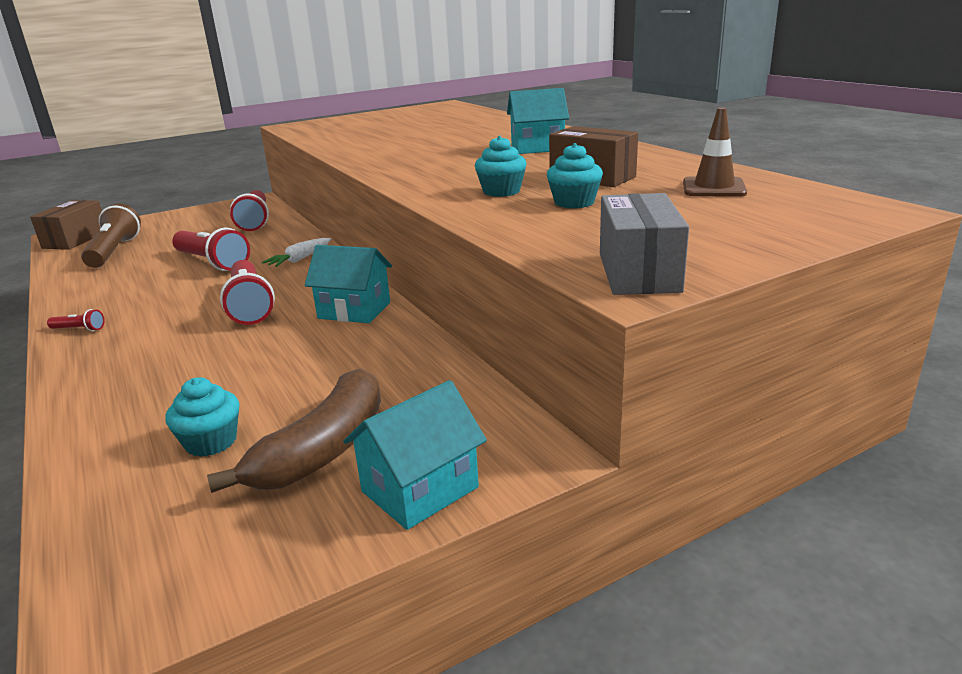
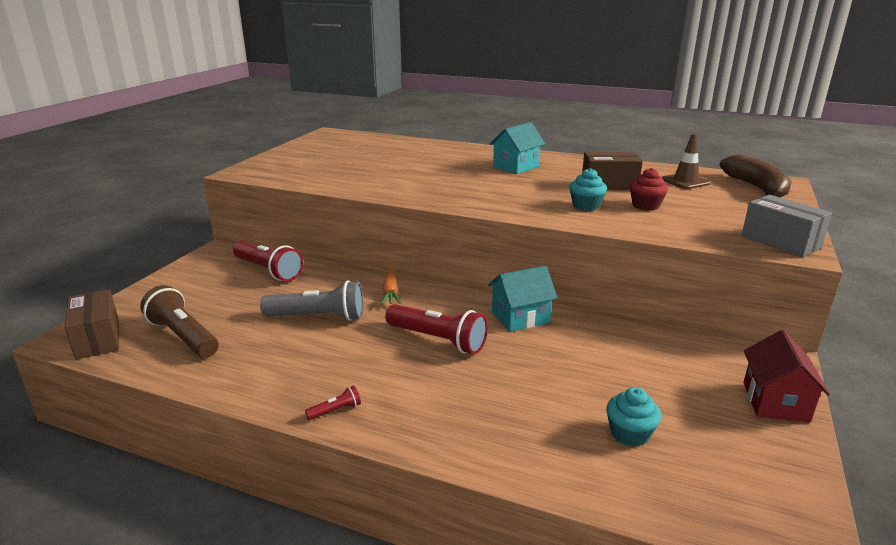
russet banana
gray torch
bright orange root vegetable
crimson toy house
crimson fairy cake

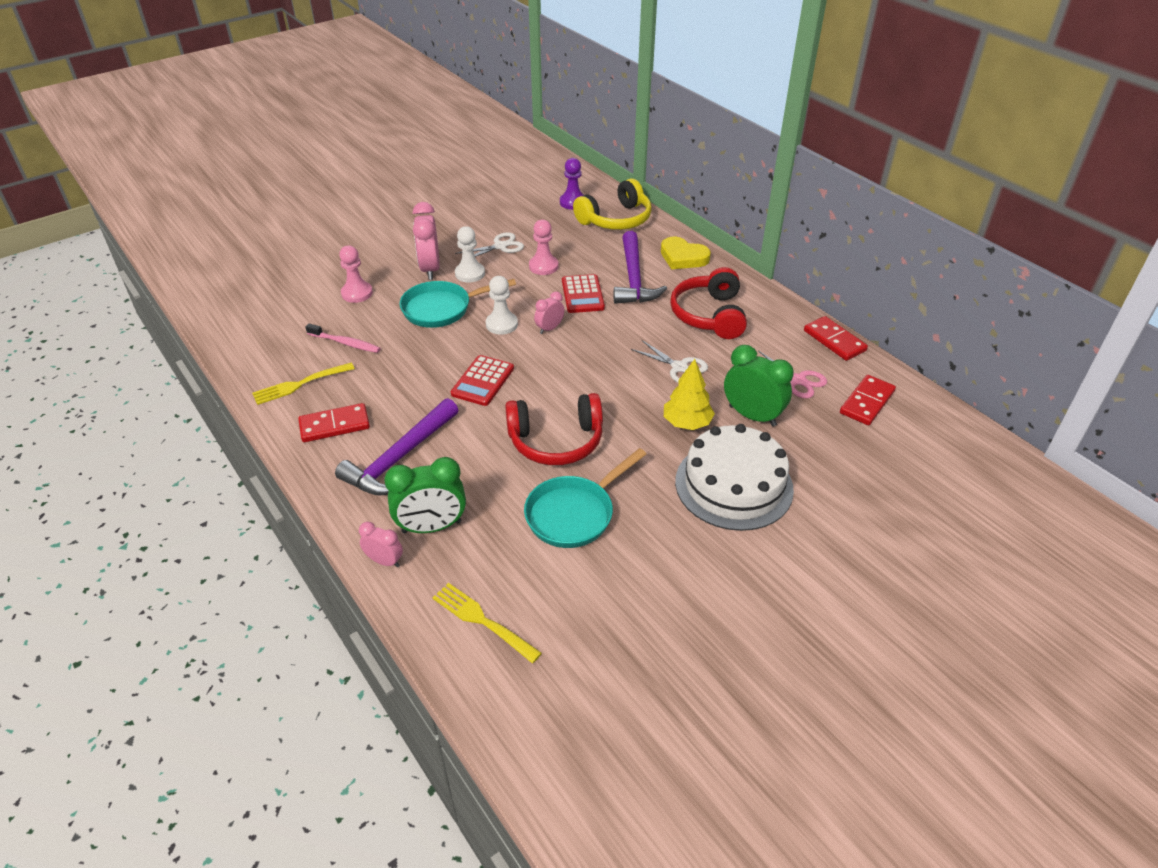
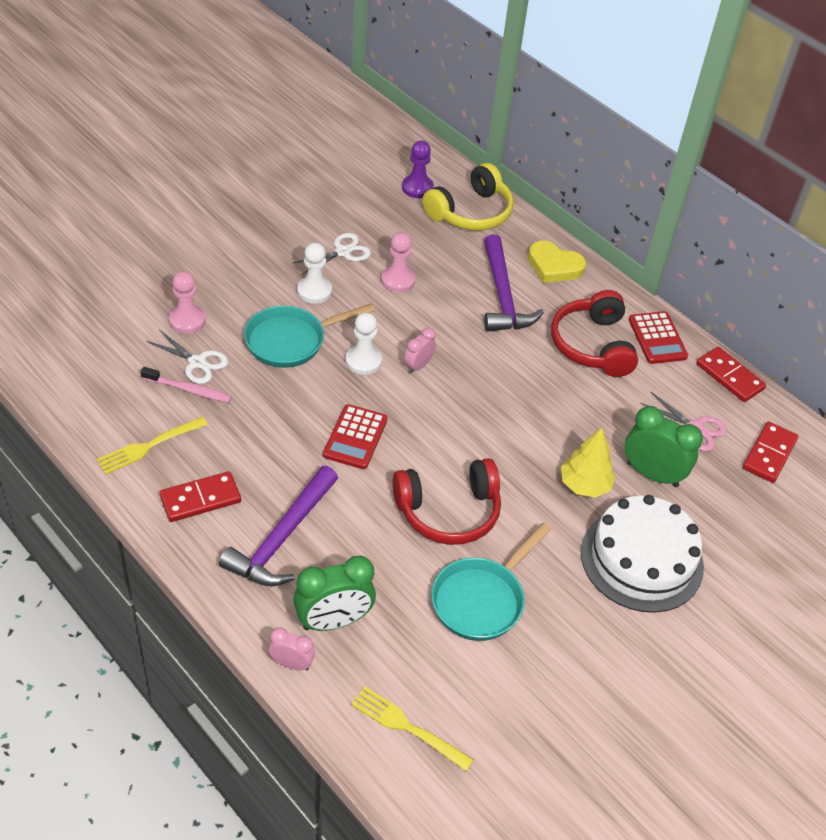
pink clock (2nd from left in the first image)
crimson adding machine (2nd from left)
white pair of scissors (1st from left)

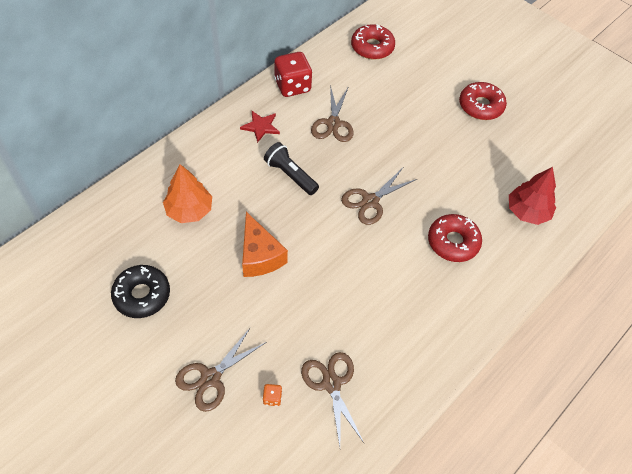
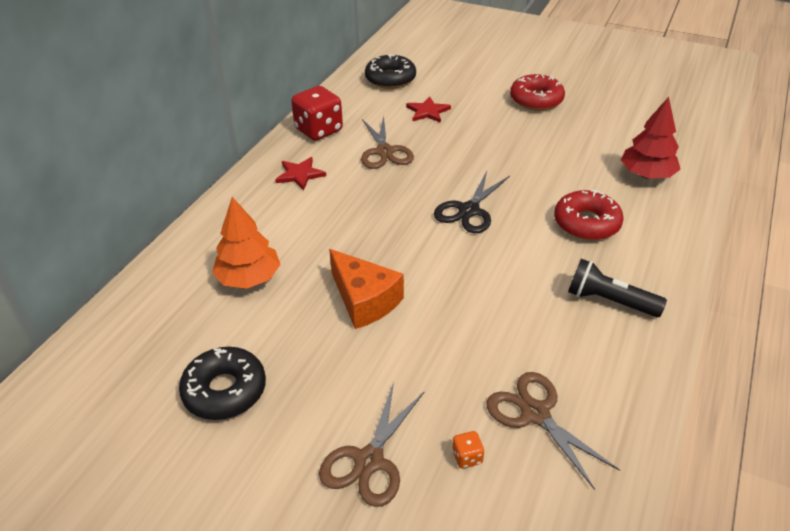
crimson star shape (2nd from left)
jet-black torch
jet-black pair of scissors
jet-black doughnut (2nd from left)

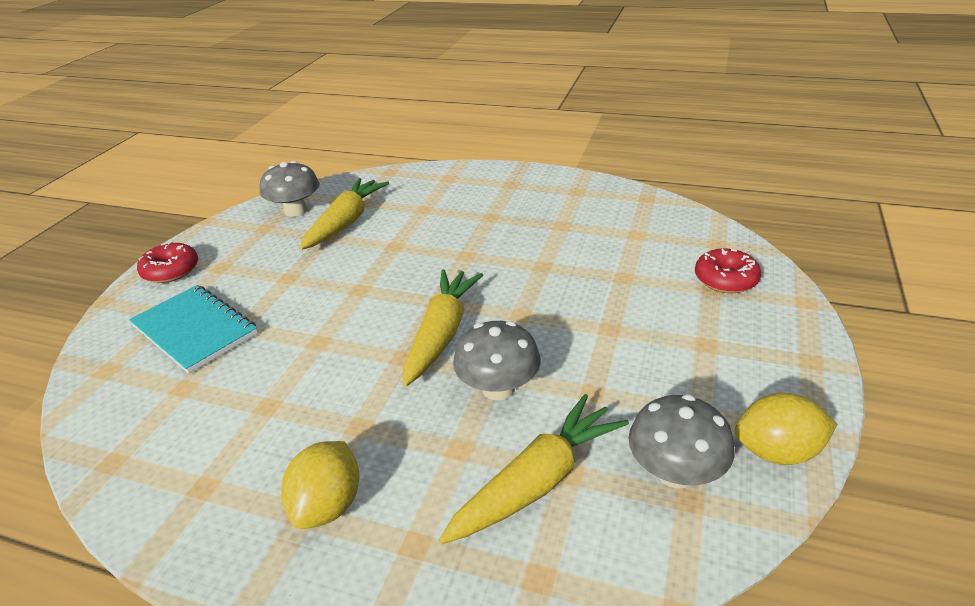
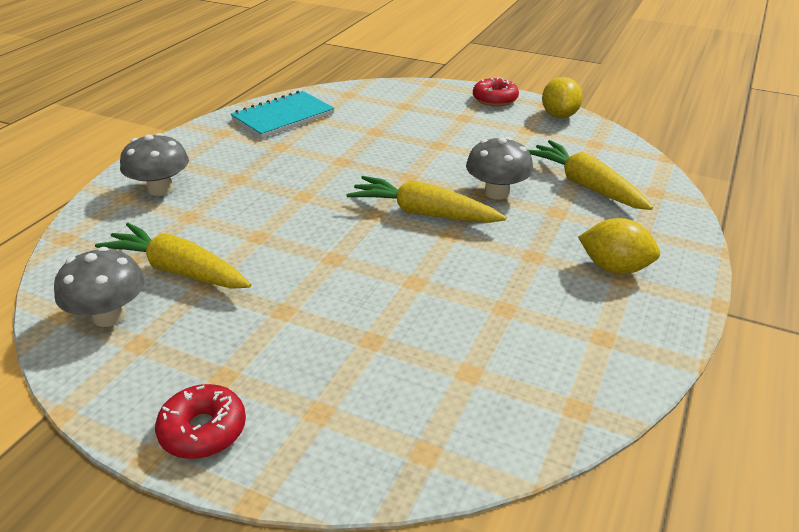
teal notebook
gray mushroom (2nd from left)
crimson doughnut (2nd from left)

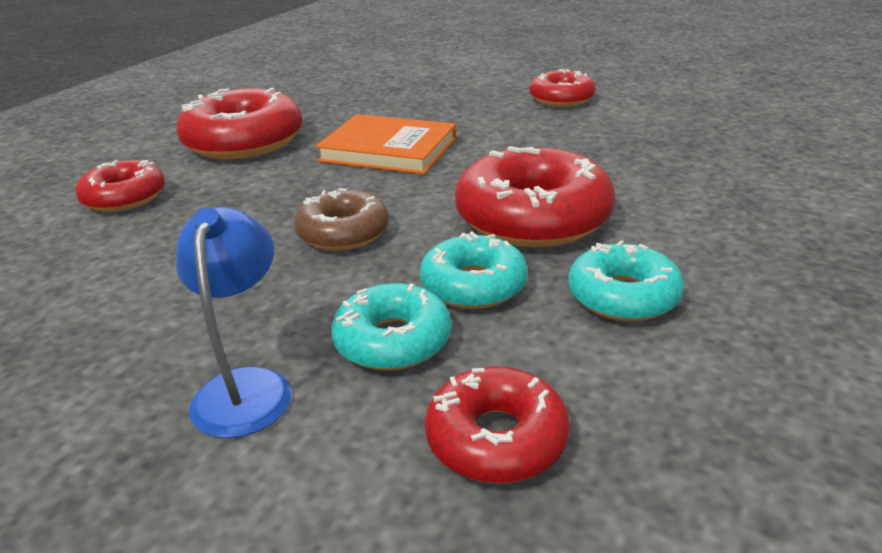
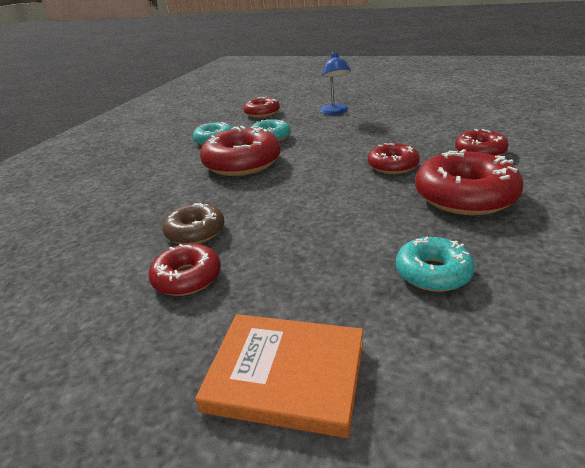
crimson doughnut (4th from left)
russet doughnut
bright orange hardcover
teal doughnut (3rd from left)

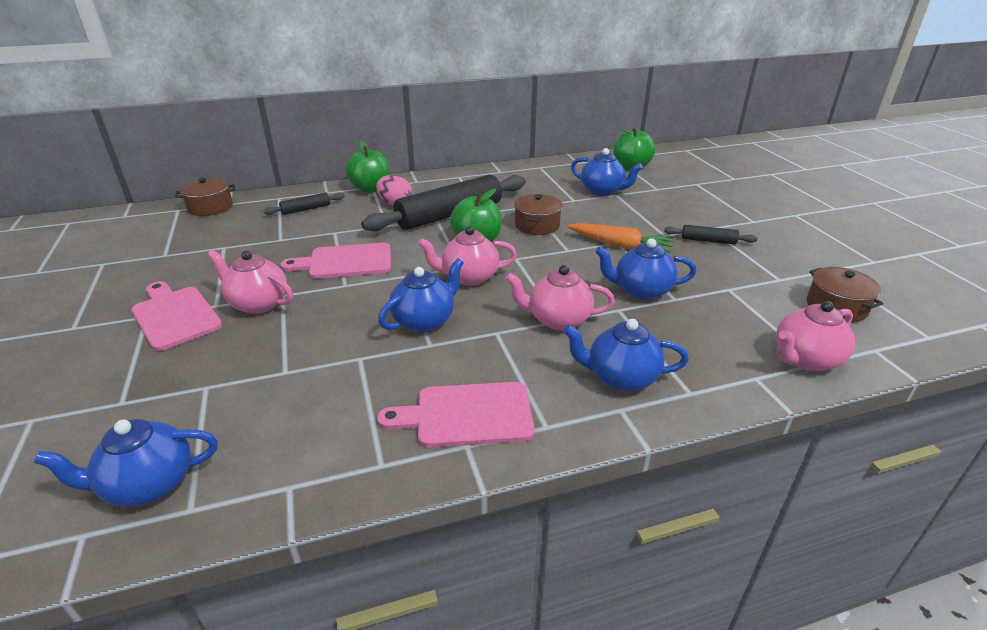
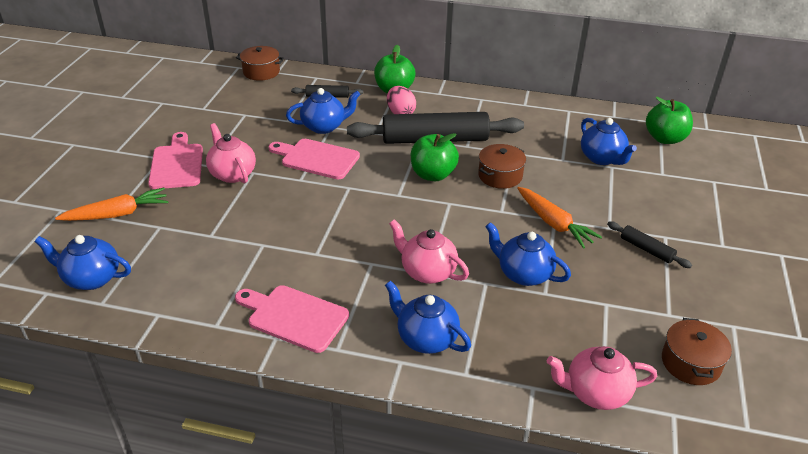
pink tea pot (2nd from left in the first image)
bright orange root vegetable (1st from left)
blue tea pot (2nd from left)

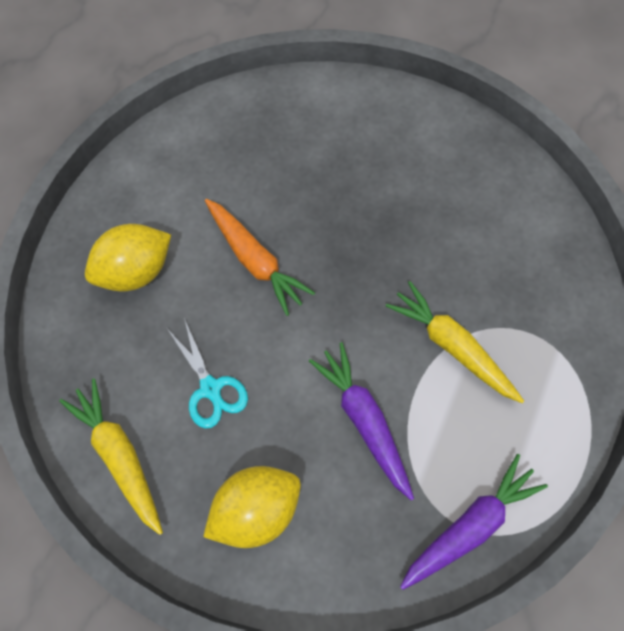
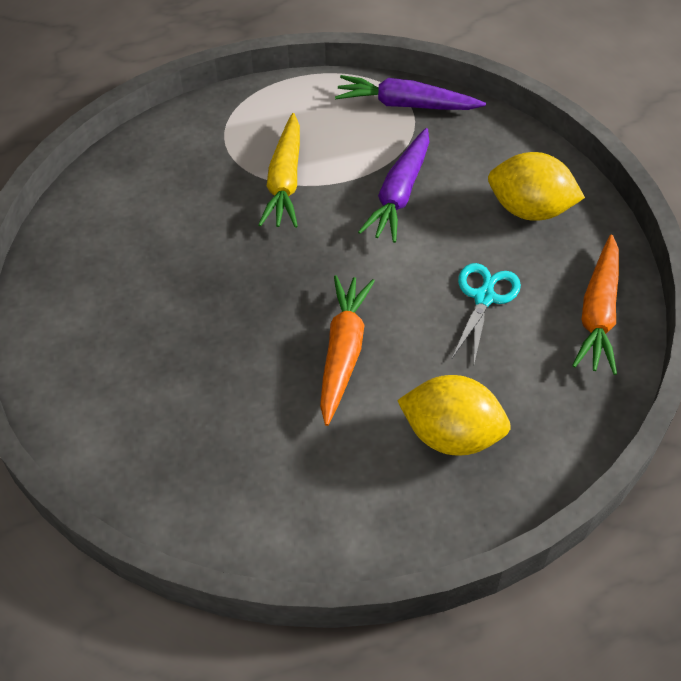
bright orange root vegetable (2nd from left)

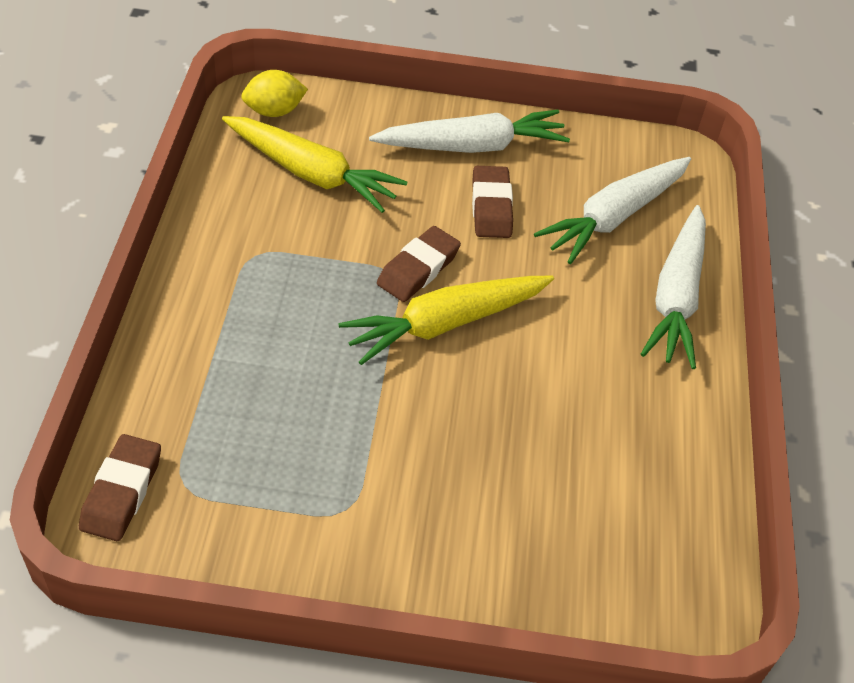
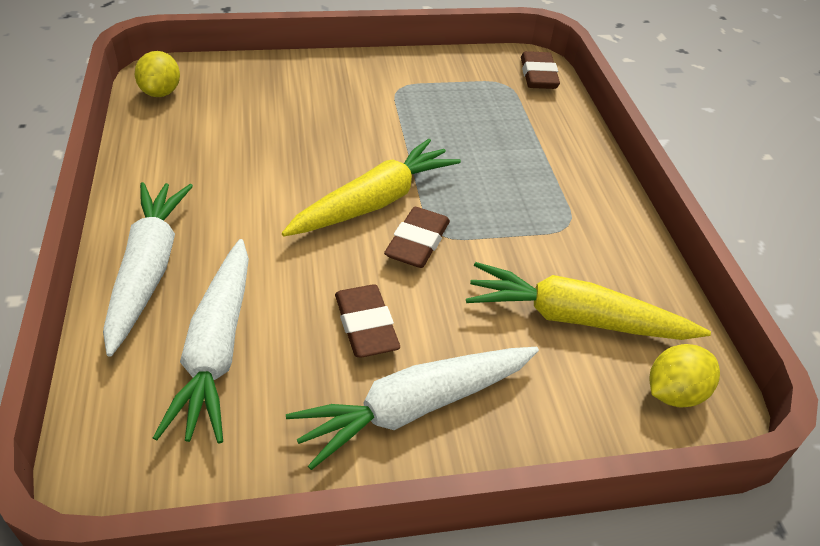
golden toy lemon (1st from left)
white root vegetable (2nd from left)

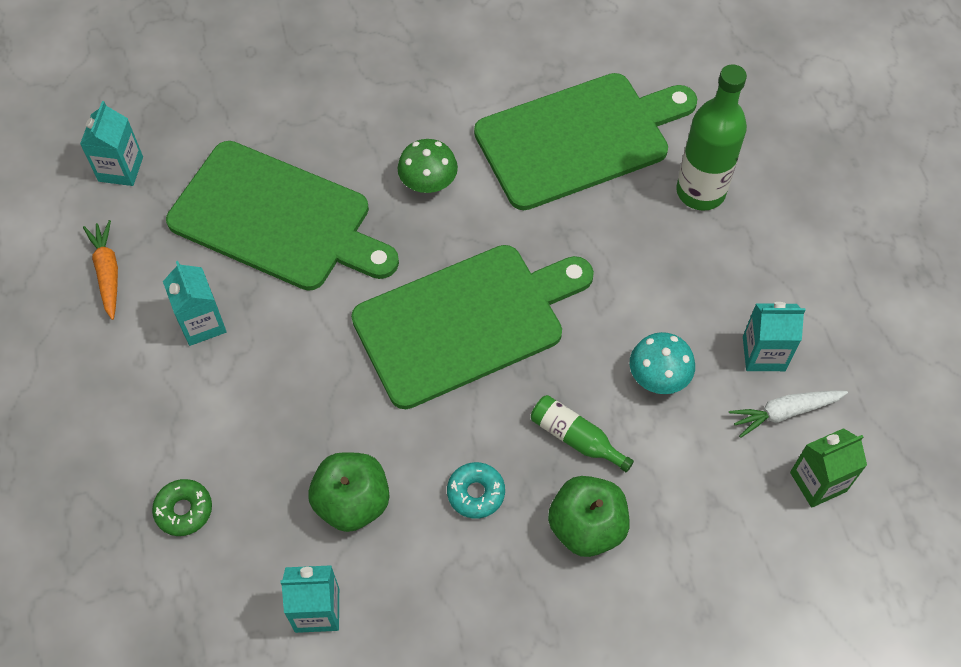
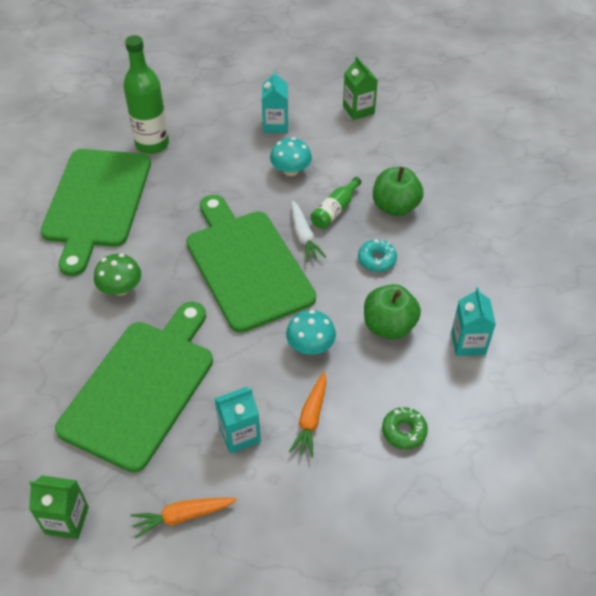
teal mushroom (2nd from left)
bright orange root vegetable (2nd from left)
white root vegetable
emerald juice carton (1st from left)
emerald chopping board (1st from left)

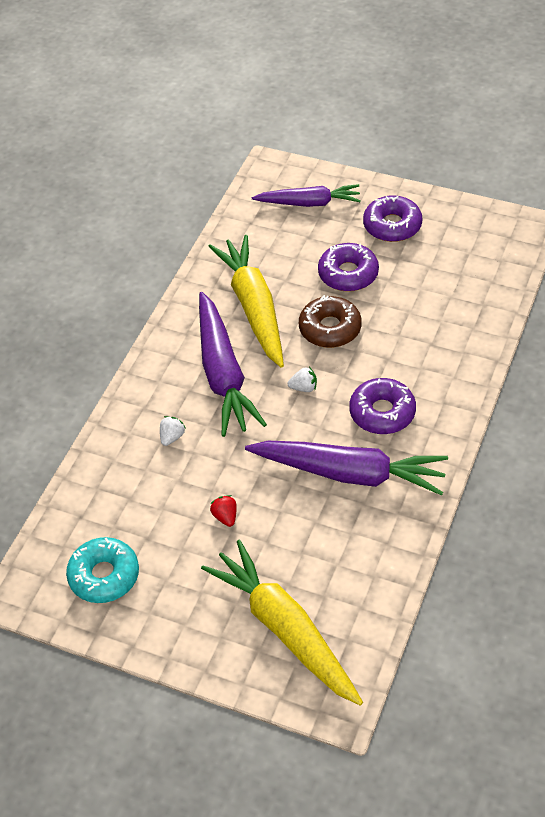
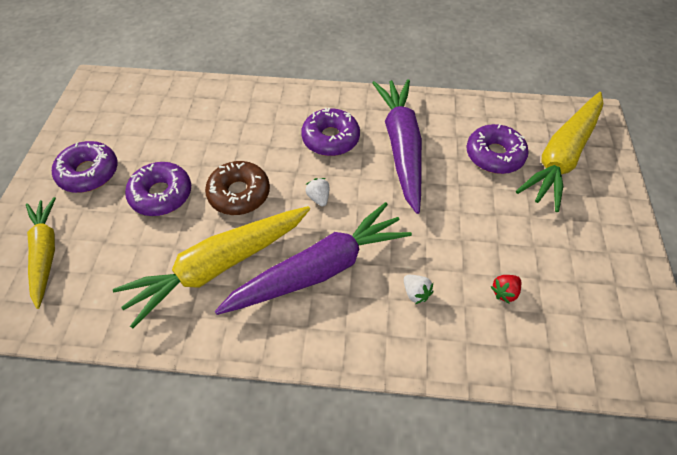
teal doughnut
purple doughnut (4th from left)
crimson berry
golden root vegetable (1st from left)
white berry (2nd from left)

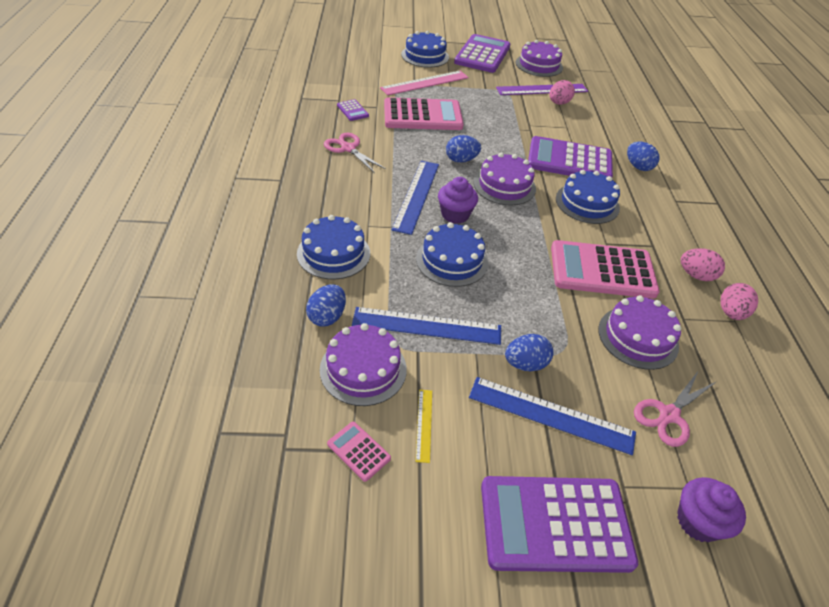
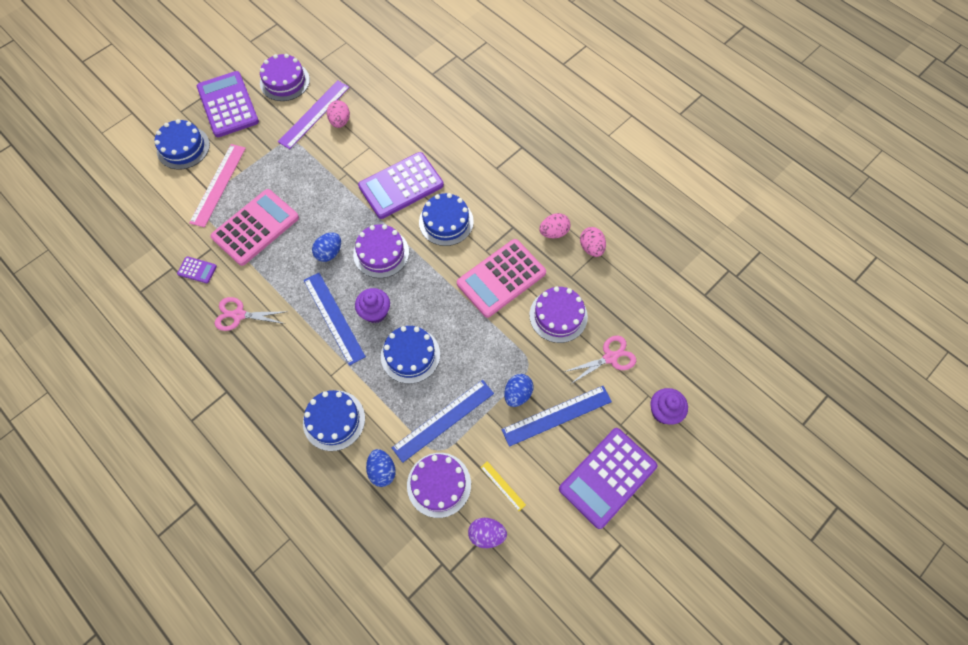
blue toy egg (4th from left in the first image)
purple toy egg
pink pair of scissors (2nd from left)

